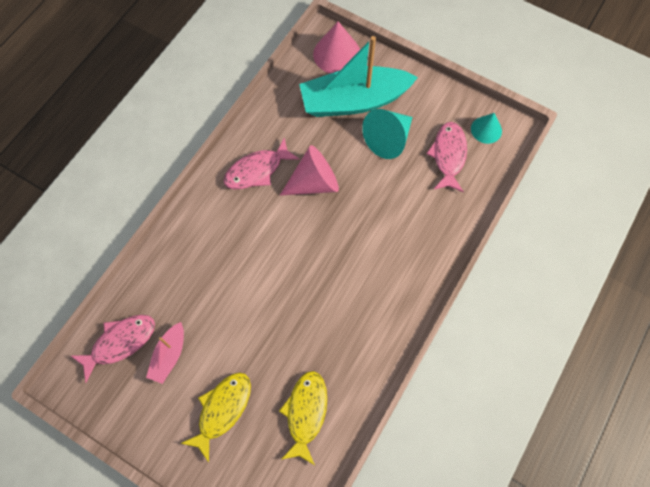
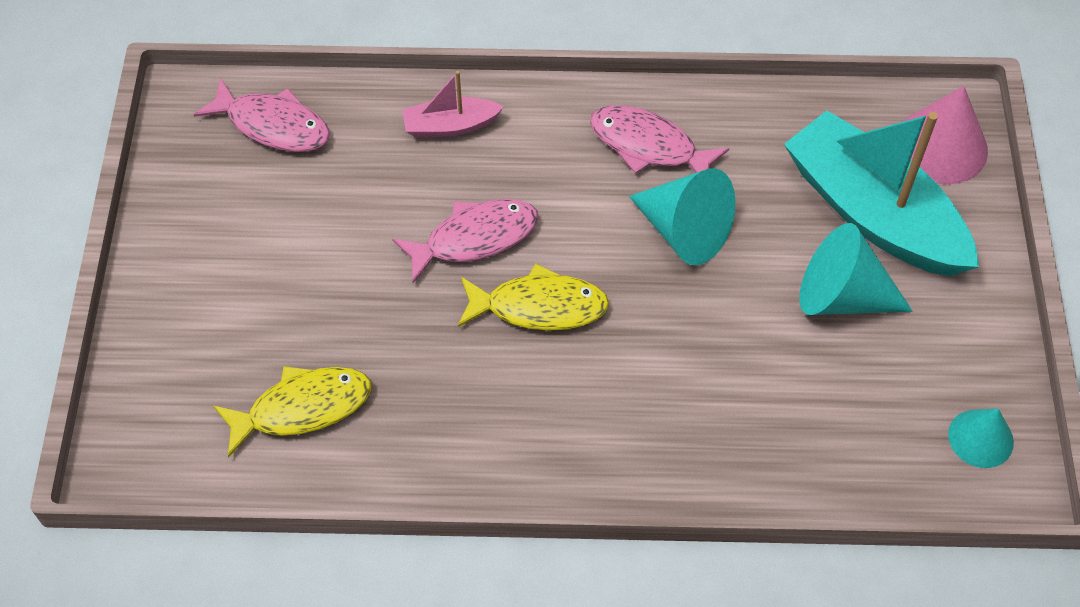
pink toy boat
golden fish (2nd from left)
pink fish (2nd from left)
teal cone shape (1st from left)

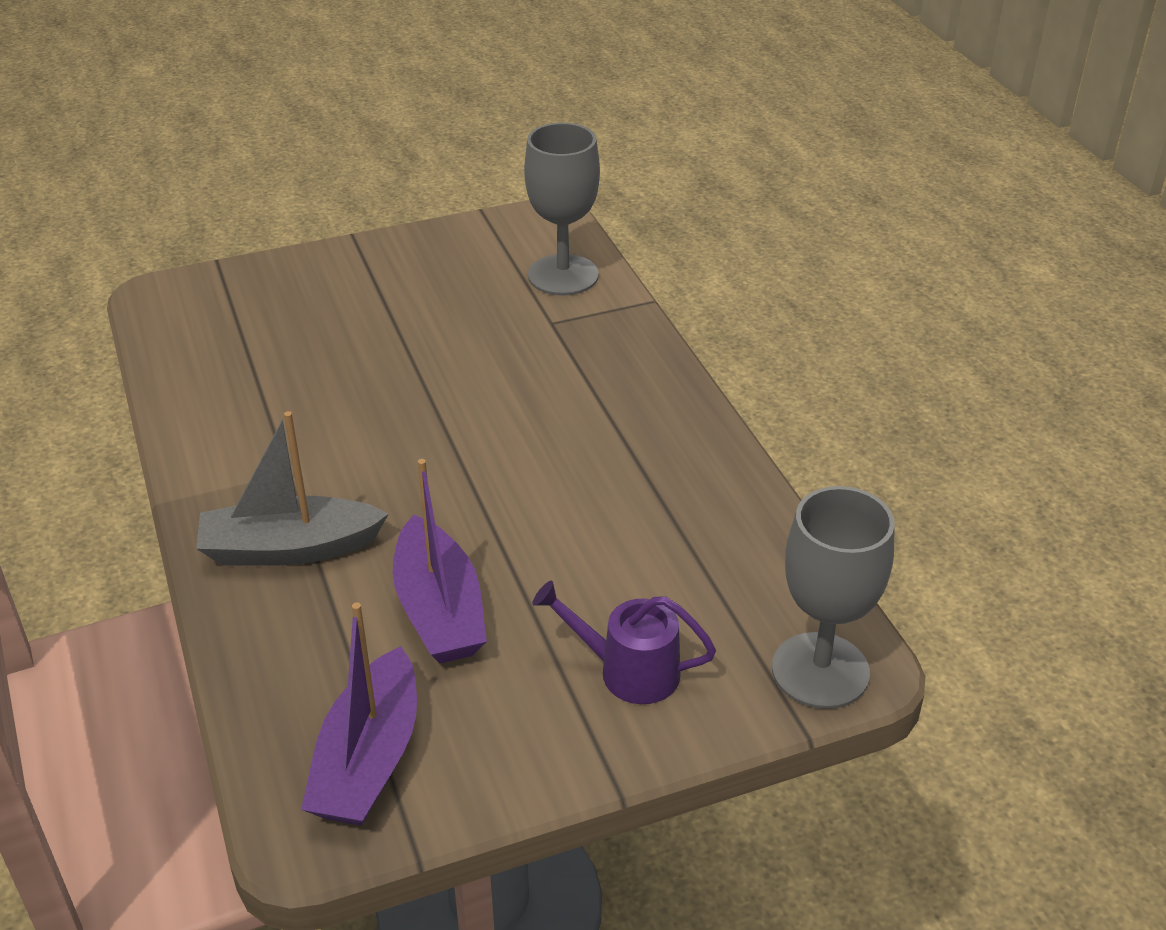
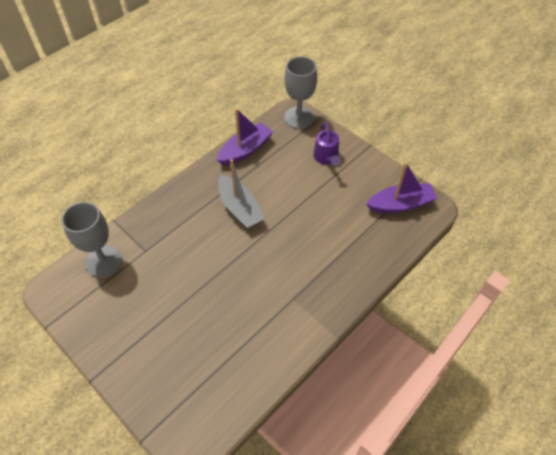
gray toy boat
purple toy boat (1st from left)

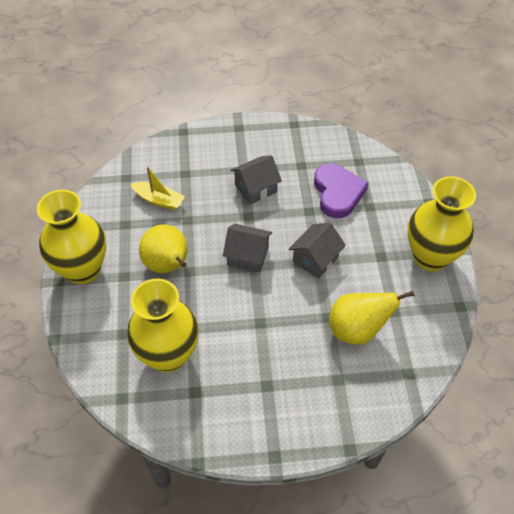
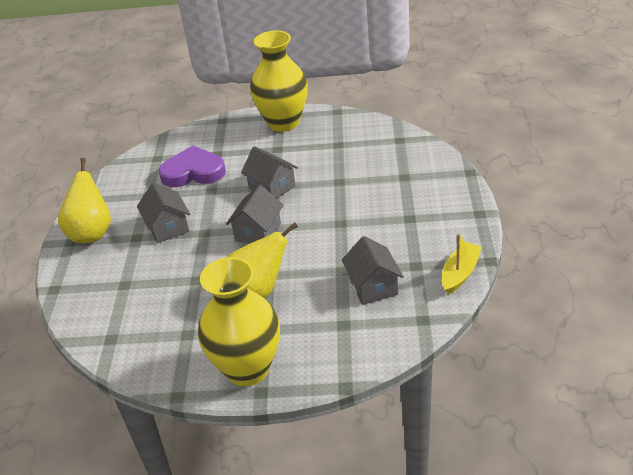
golden toy boat
golden pear (1st from left)
gray toy house (4th from left)

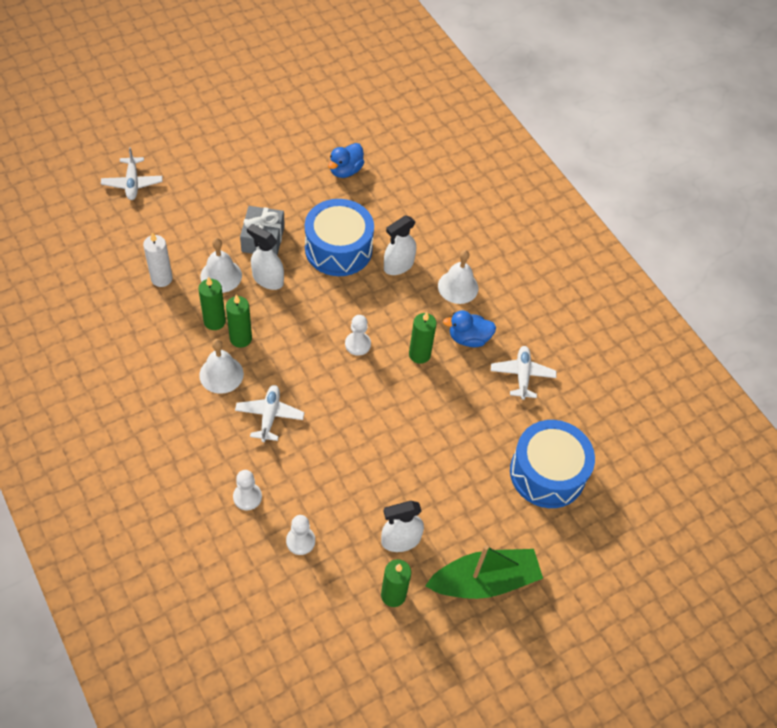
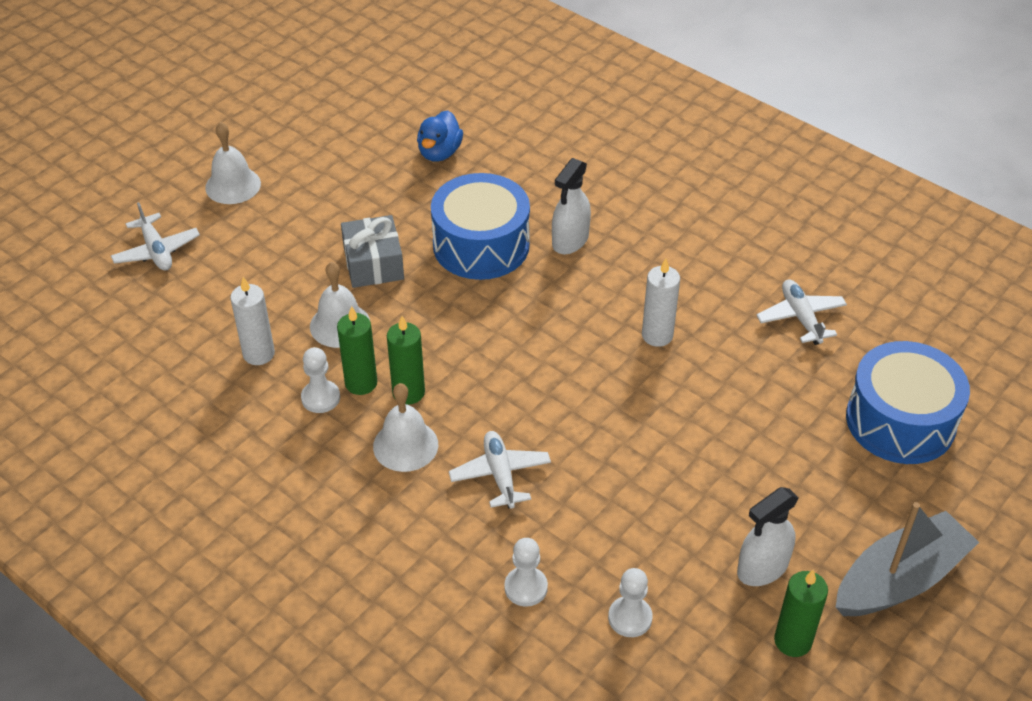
white sprayer (1st from left in the first image)
blue rubber duck (2nd from left in the first image)
white chess pawn (1st from left)
white hand bell (1st from left)
white pillar candle (2nd from left)
gray toy boat

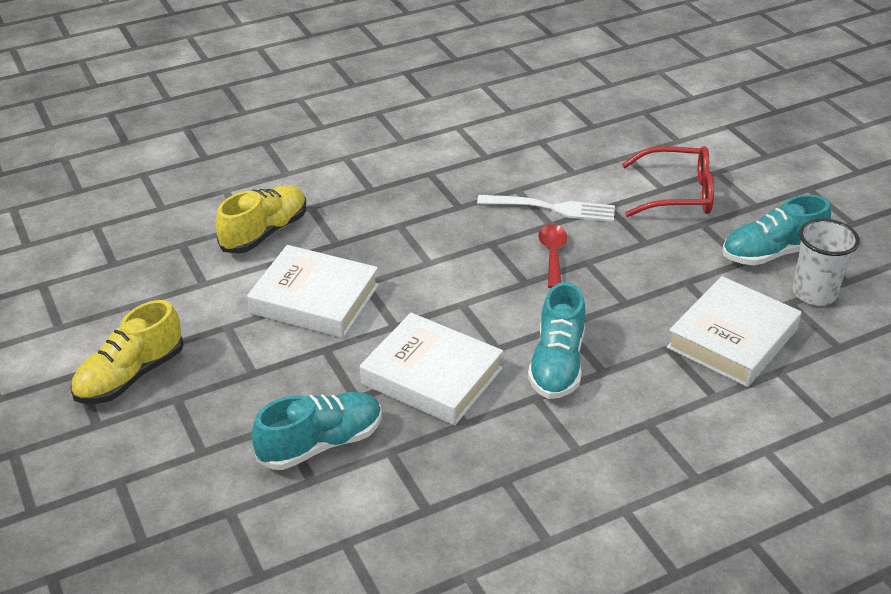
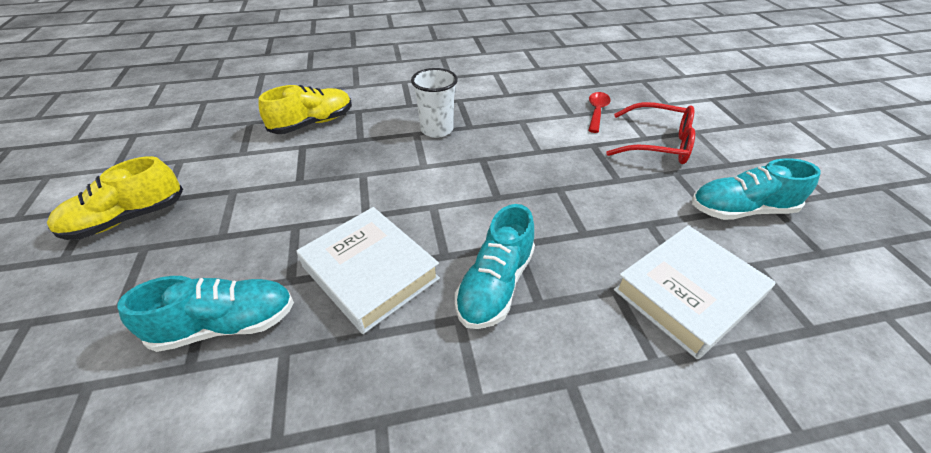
white hardcover (1st from left in the first image)
white dinner fork
crimson tablespoon
white beaker

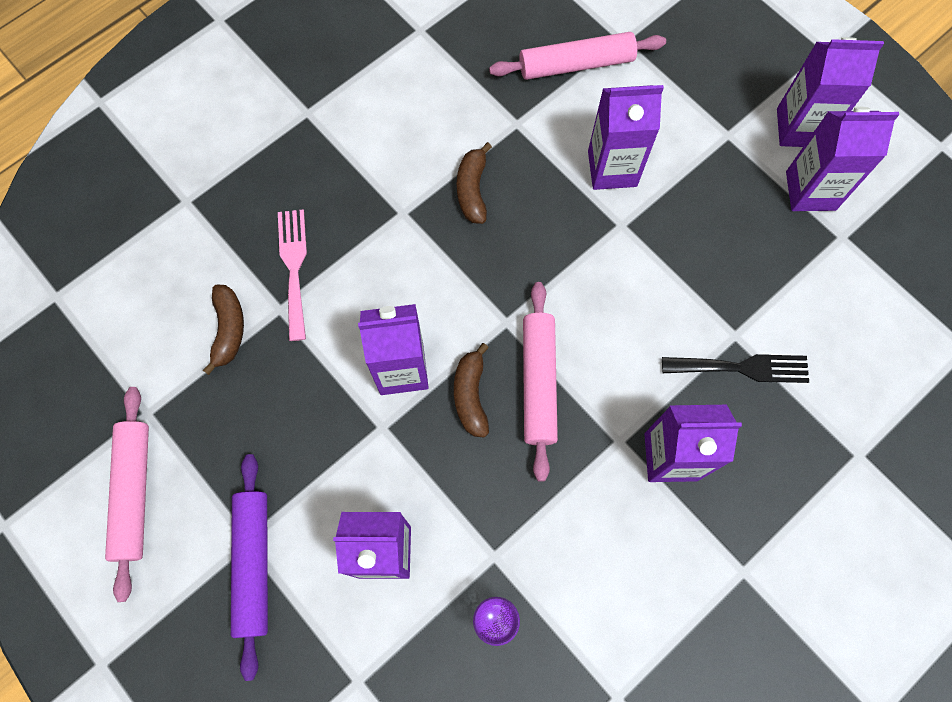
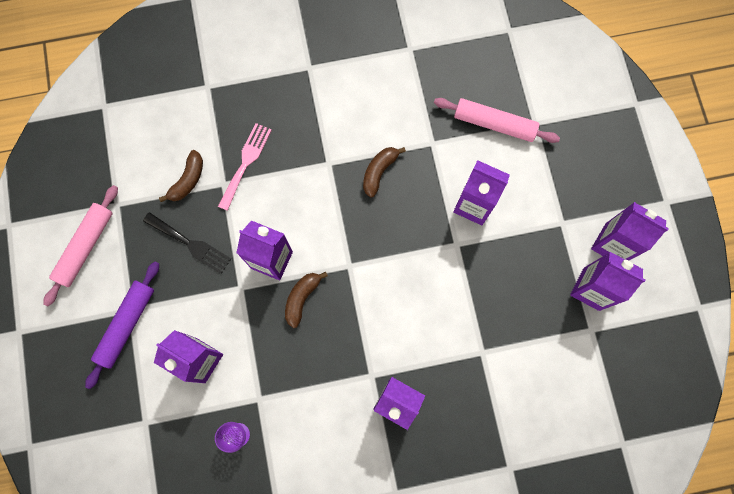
pink pastry roller (2nd from left in the first image)
jet-black dinner fork

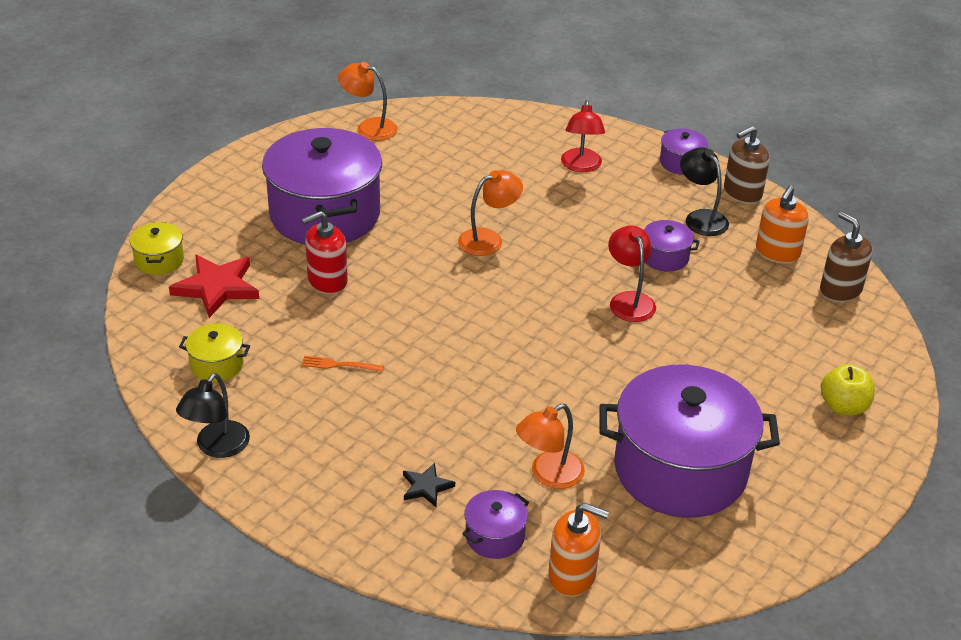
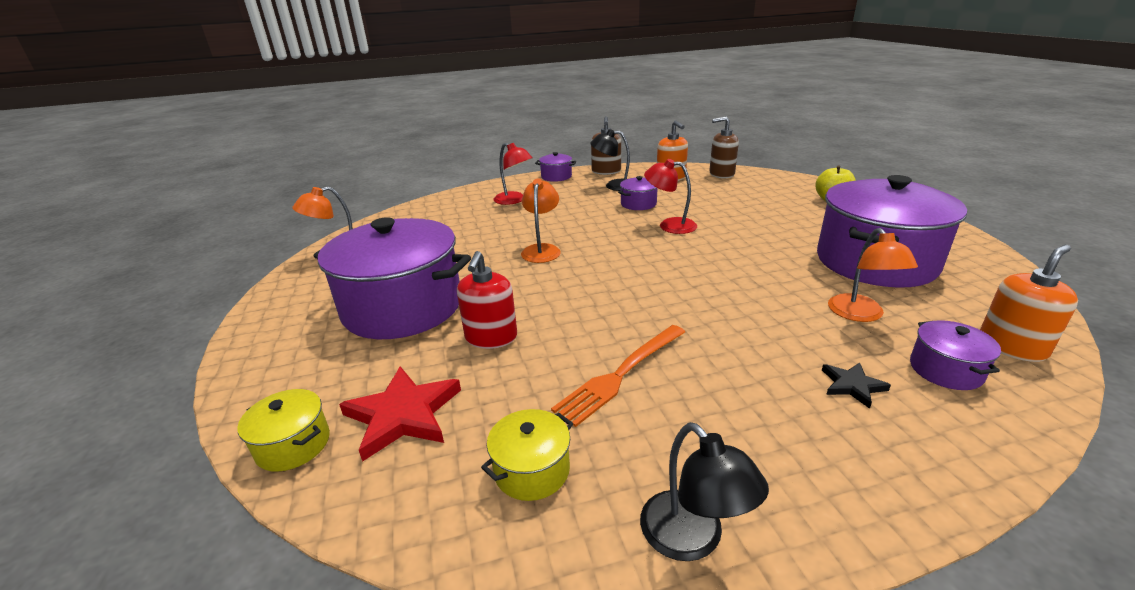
bright orange dinner fork

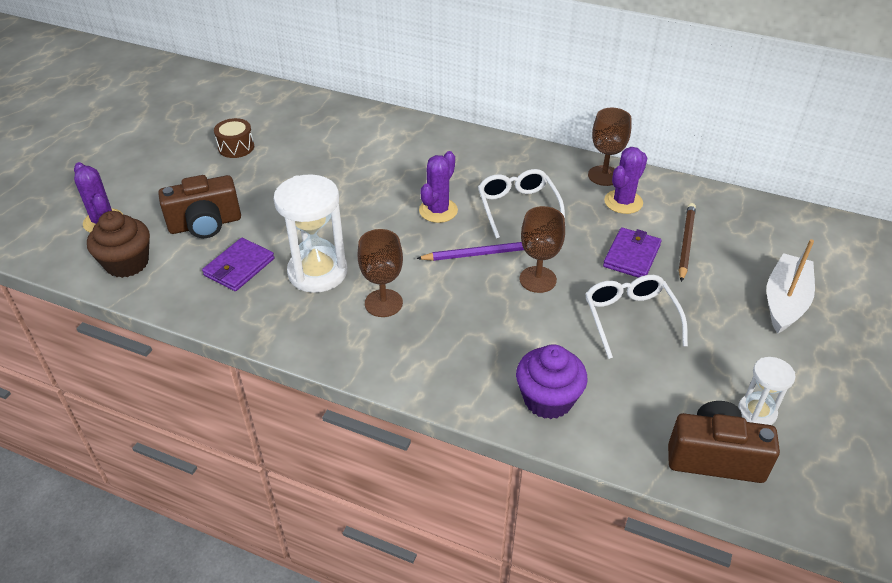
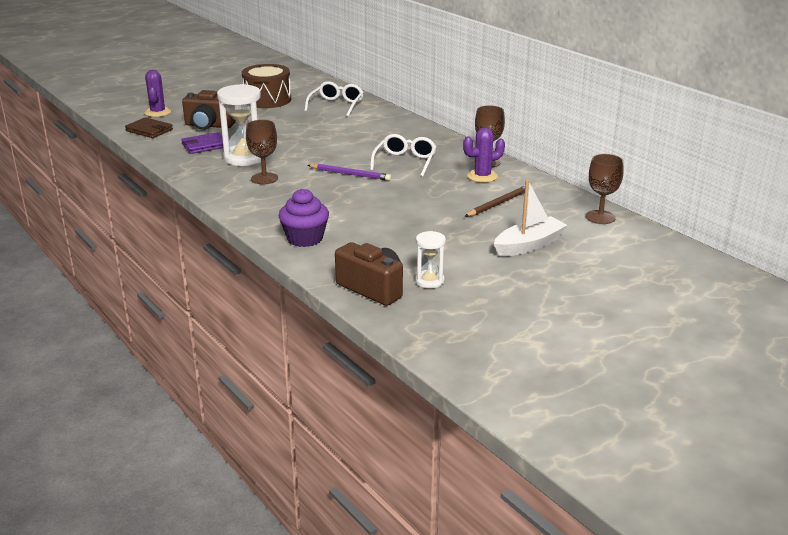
purple saguaro cactus (2nd from left in the first image)
purple card wallet (2nd from left in the first image)
russet goblet (3rd from left)
white glasses (1st from left)
russet card wallet
russet snare drum

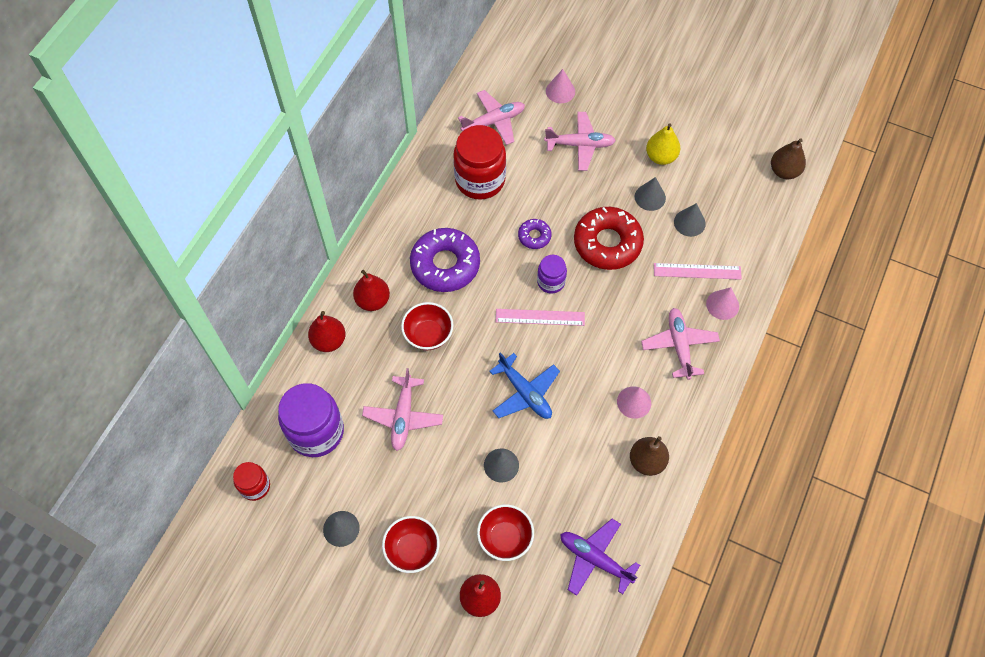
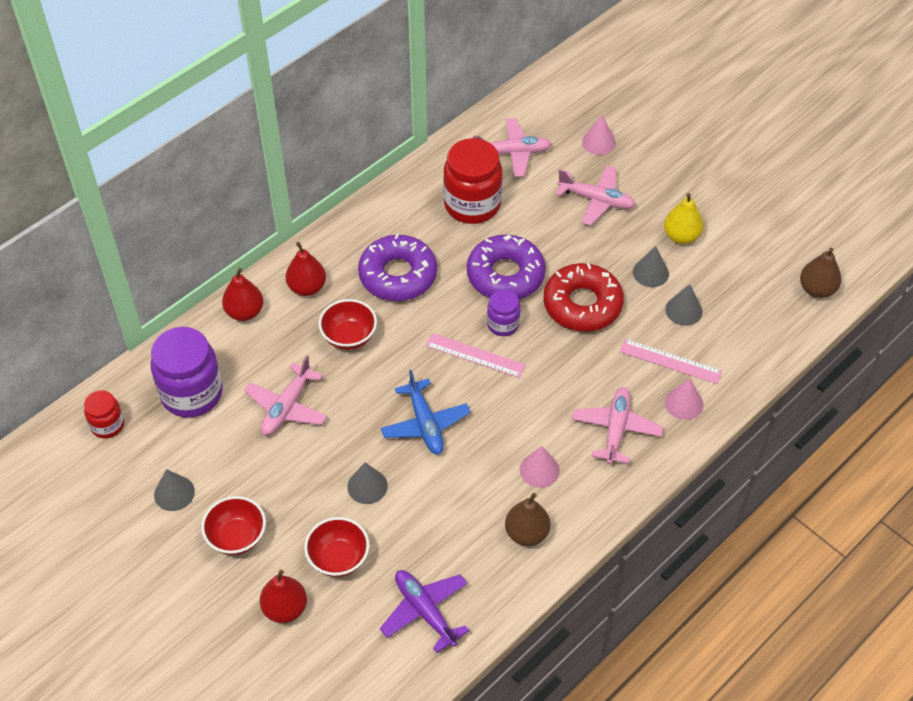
purple doughnut (2nd from left)

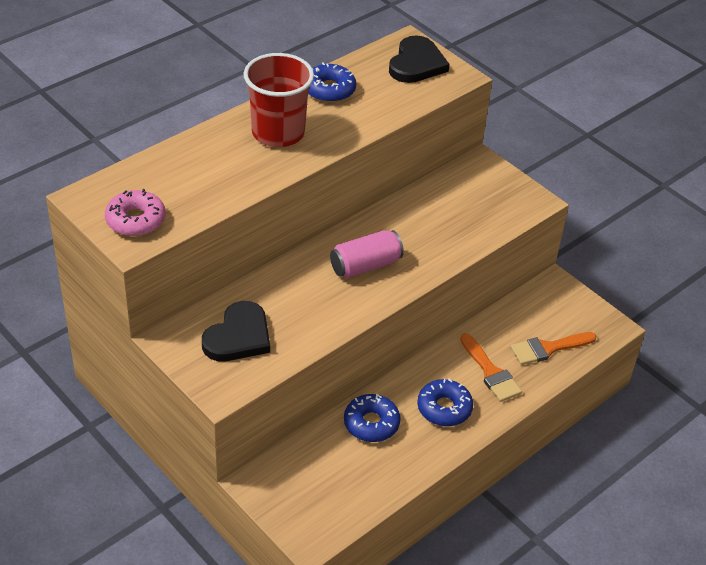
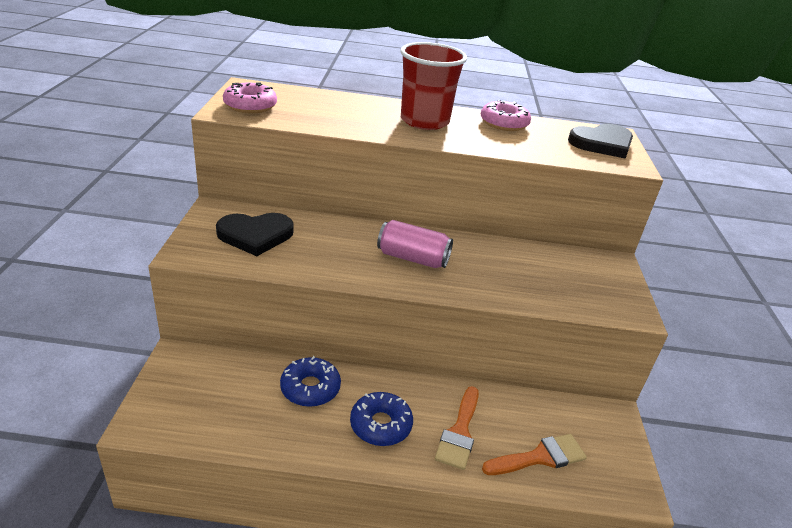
pink doughnut (2nd from left)
bright orange paint brush (2nd from left)

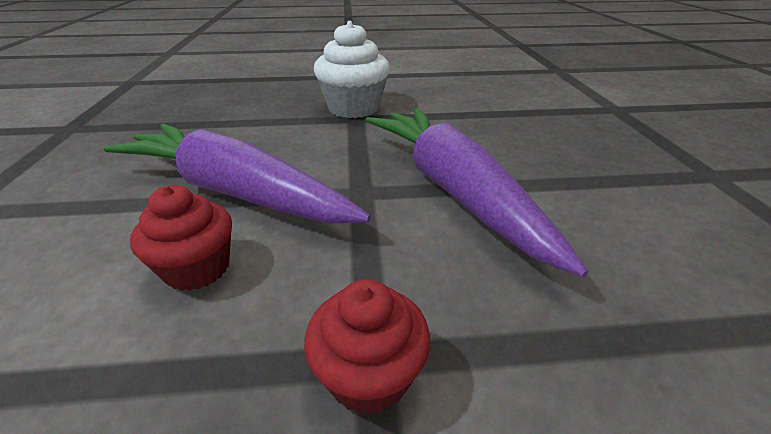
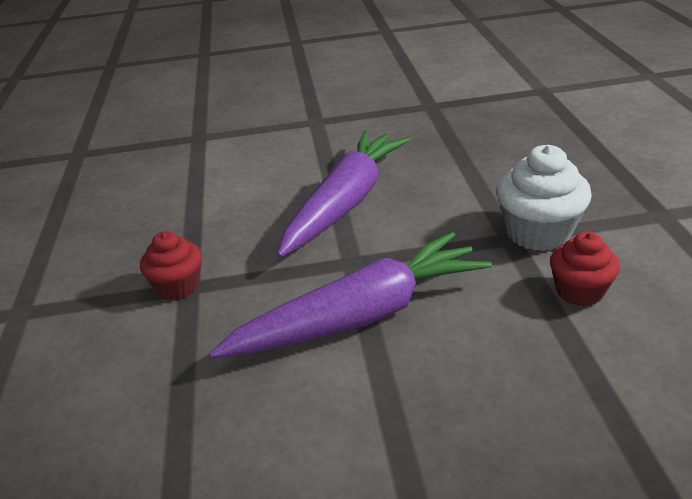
crimson fairy cake (2nd from left)

